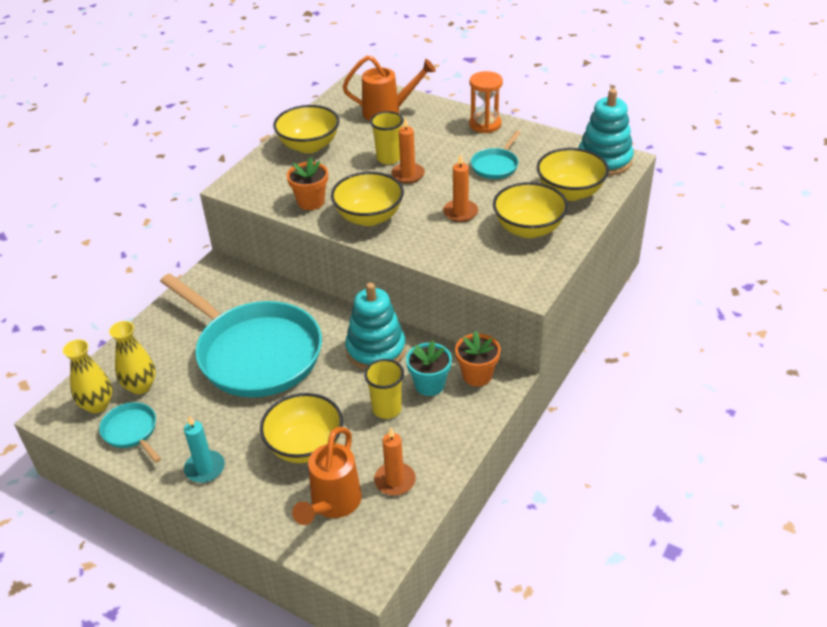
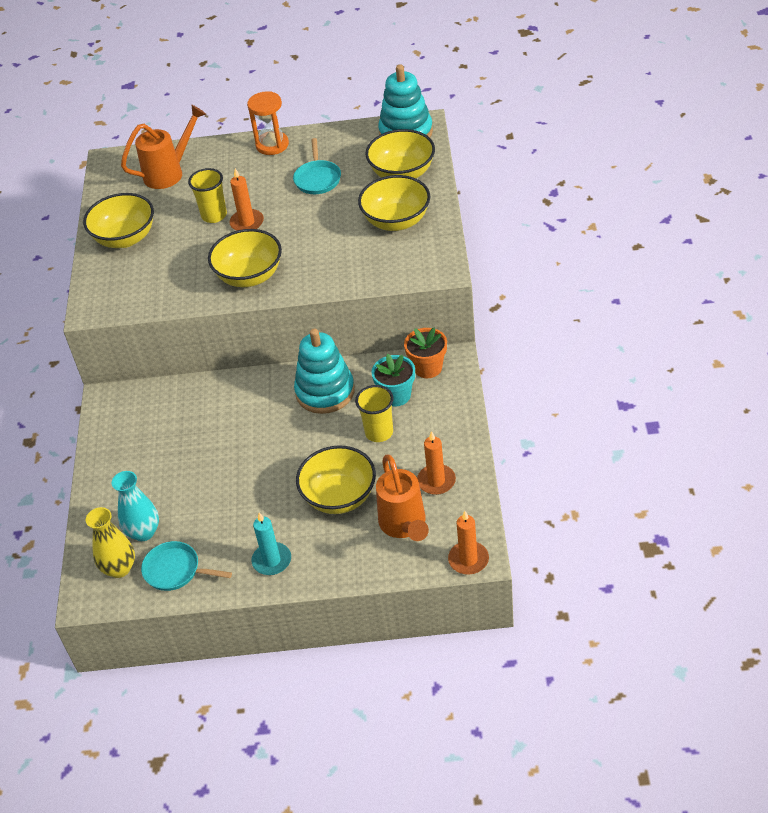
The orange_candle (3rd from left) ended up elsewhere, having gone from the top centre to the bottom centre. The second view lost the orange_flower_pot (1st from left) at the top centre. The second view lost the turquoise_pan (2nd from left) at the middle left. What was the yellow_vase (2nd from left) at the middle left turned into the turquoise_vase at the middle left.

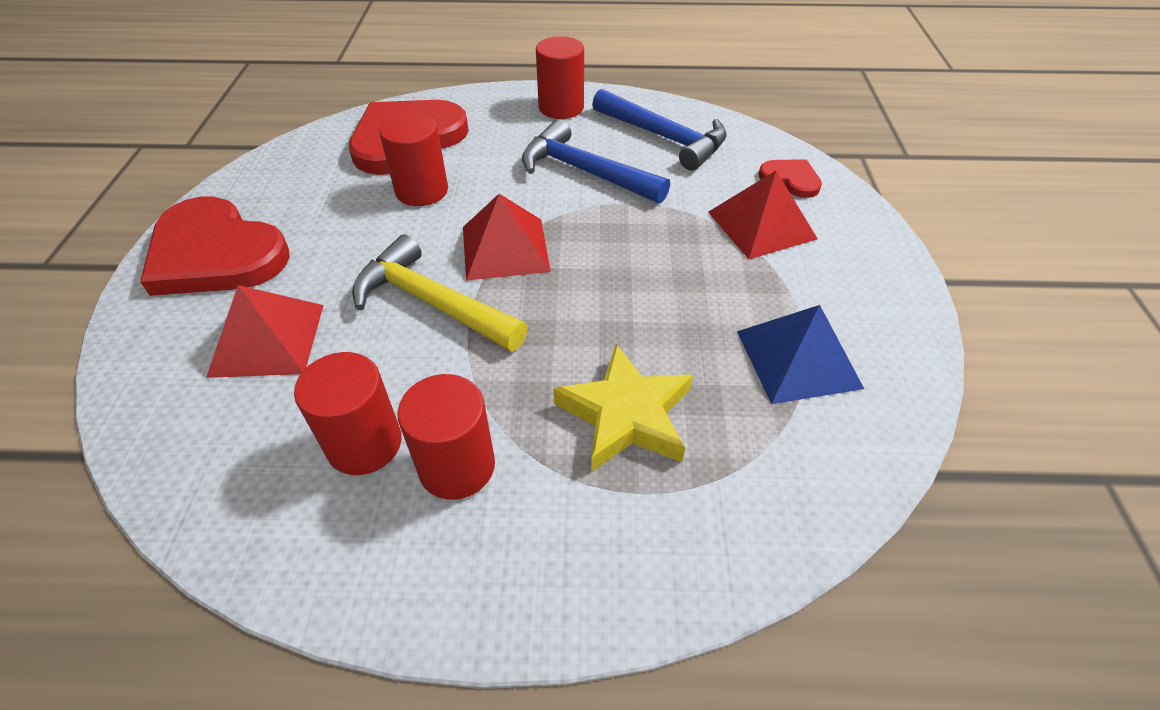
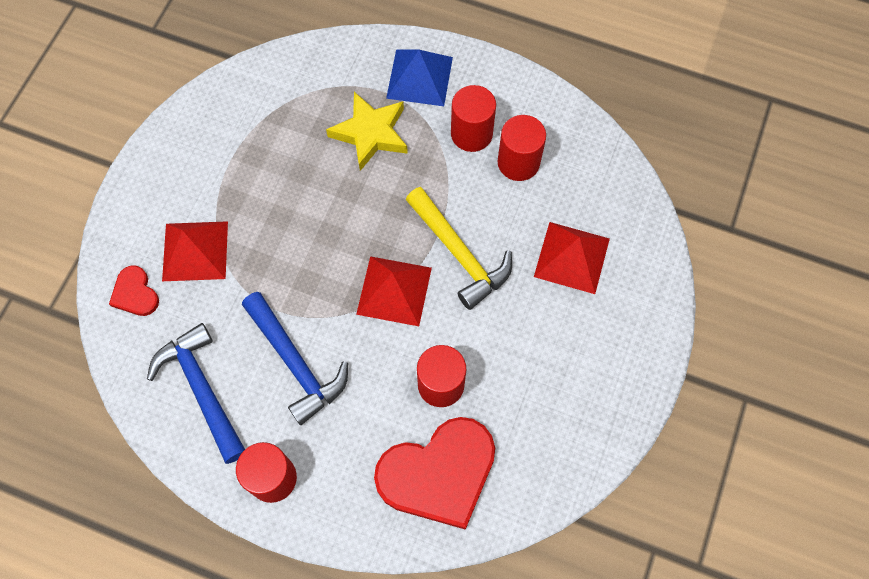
The second view lost the red_heart (1st from left) at the middle left. The blue_pyramid ended up elsewhere, having gone from the middle right to the top centre.

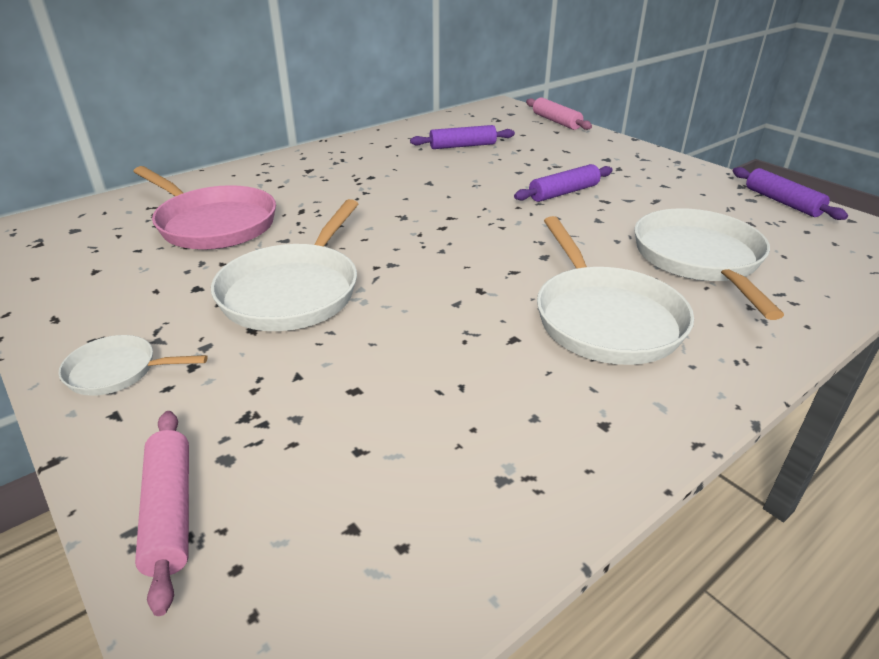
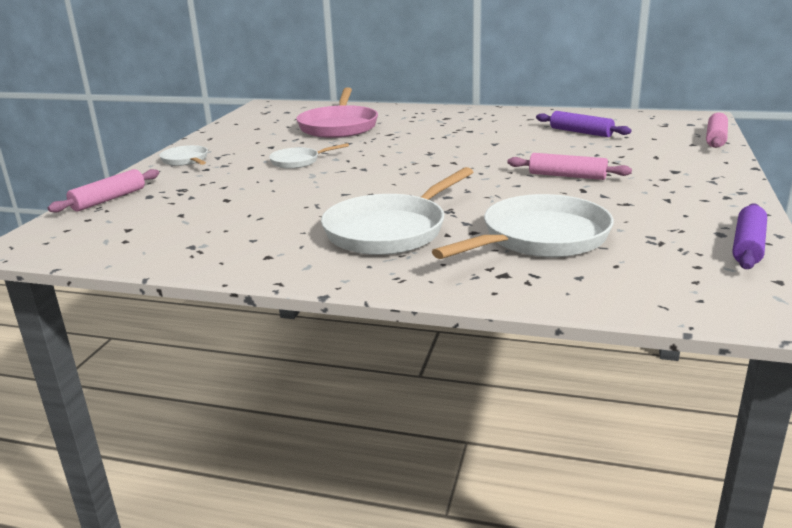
What was the purple_rolling_pin (2nd from left) at the top centre turned into the pink_rolling_pin (2nd from left) at the top right. The size of the white_pan (2nd from left) at the middle left changed by a factor of 0.52.

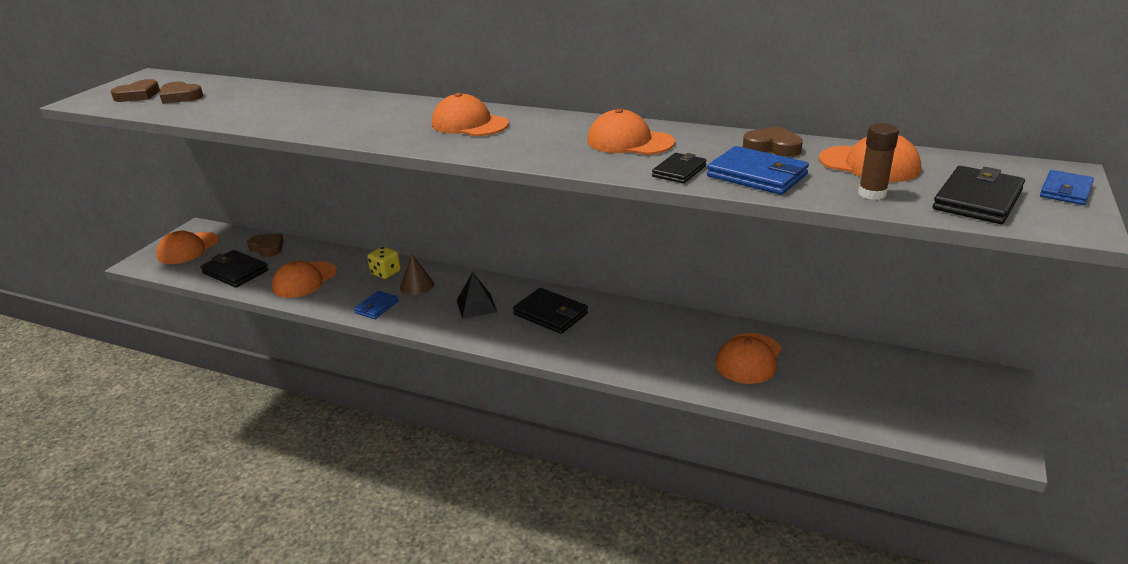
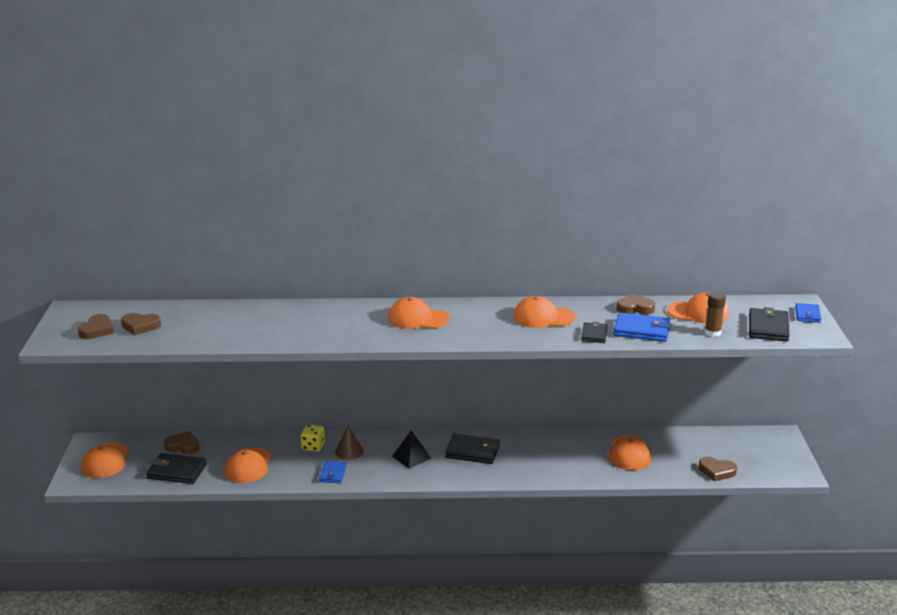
The second view gained the brown_heart (5th from left) at the bottom right.

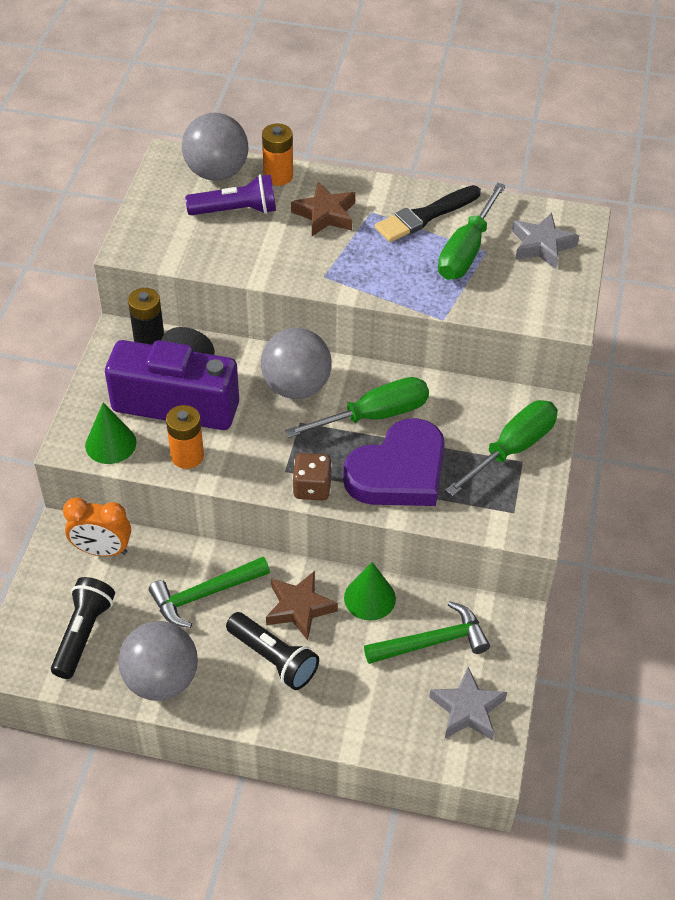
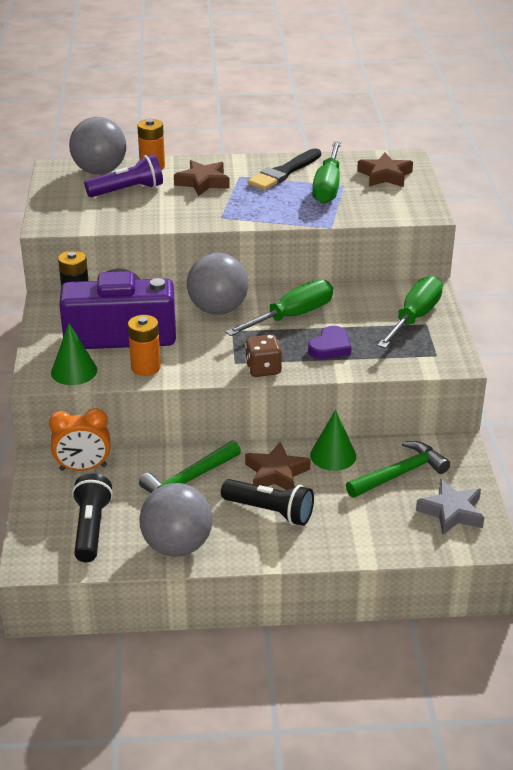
What was the grey_star (2nd from left) at the top right turned into the brown_star (3rd from left) at the top right. The size of the purple_heart at the centre changed by a factor of 0.50.

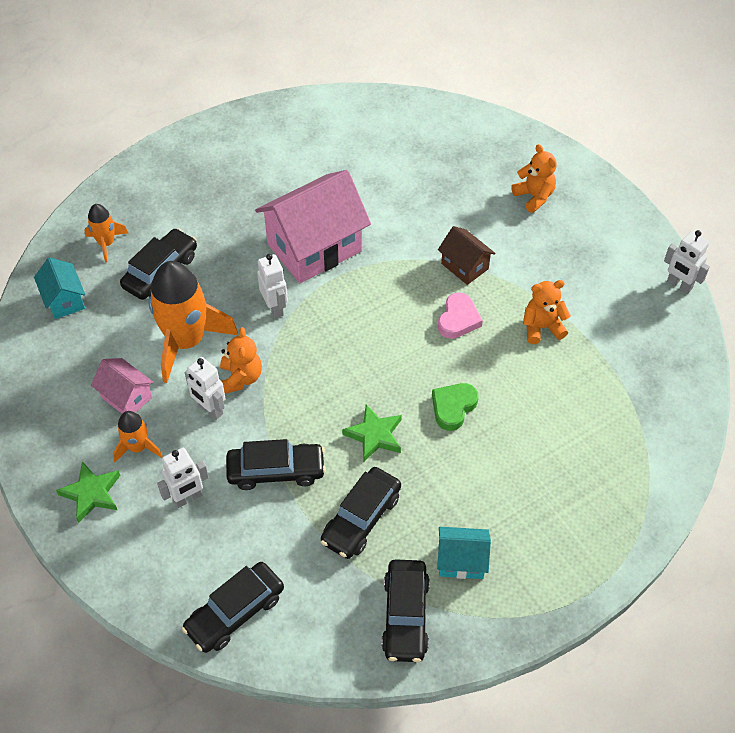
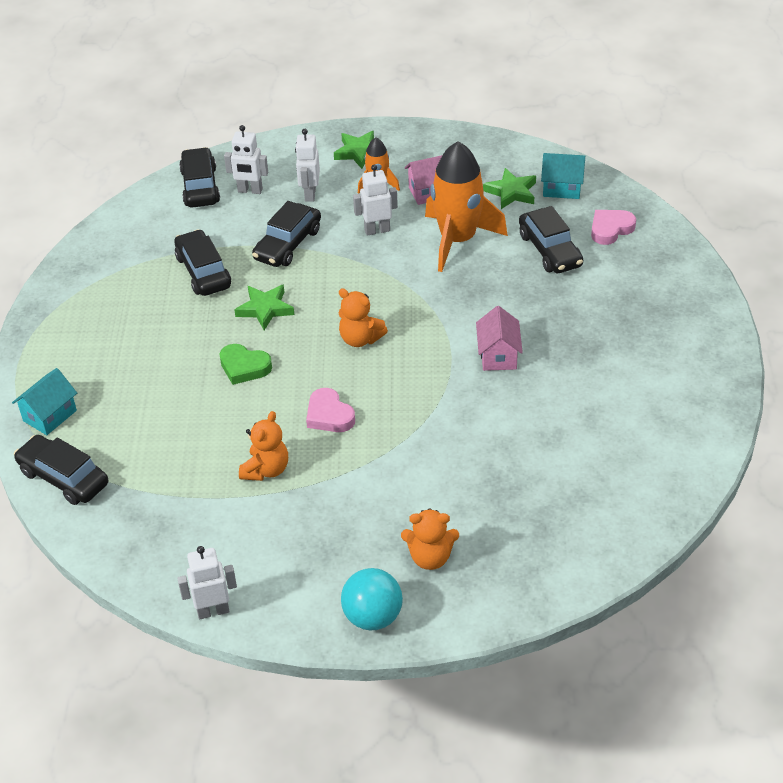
The size of the pink_house (2nd from left) at the top centre changed by a factor of 0.49. Where the orange_rocket (1st from left) stood at the top left, the pink_heart (2nd from left) came to stand at the top right. The second view lost the brown_house at the centre. The white_robot (3rd from left in the first image) ended up elsewhere, having gone from the centre to the top left. The orange_teddy_bear (1st from left in the first image) ended up elsewhere, having gone from the middle left to the centre. The green_heart at the centre ended up facing another way, 135 degrees clockwise from before. The turquoise_house (2nd from left in the first image) ended up elsewhere, having gone from the bottom centre to the middle left. The black_car (5th from left in the first image) ended up elsewhere, having gone from the bottom centre to the middle left. The second view gained the green_star (3rd from left) at the top centre. The second view gained the turquoise_ball at the bottom centre.

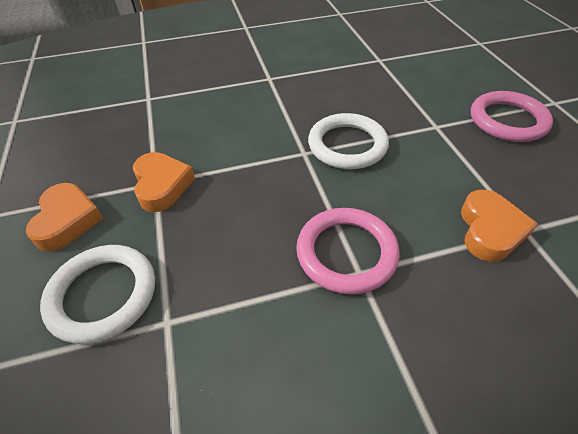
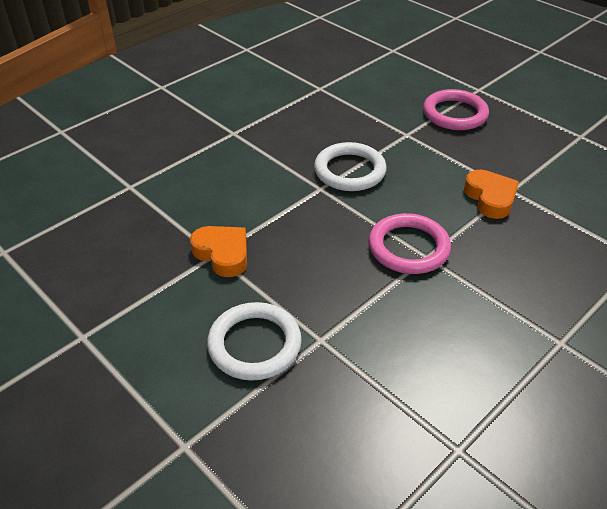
The second view lost the orange_heart (1st from left) at the middle left.

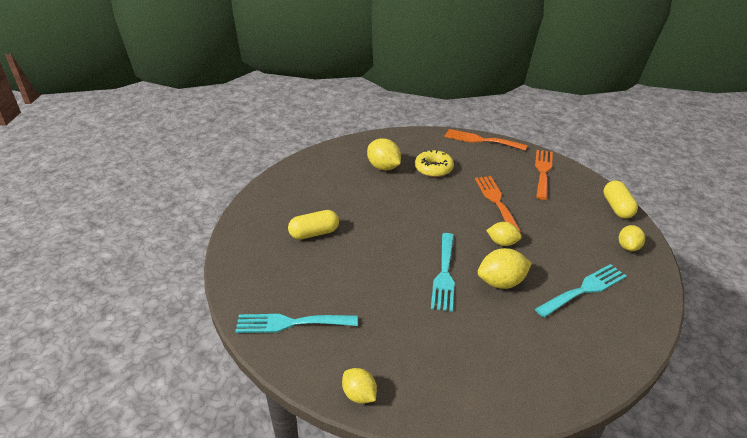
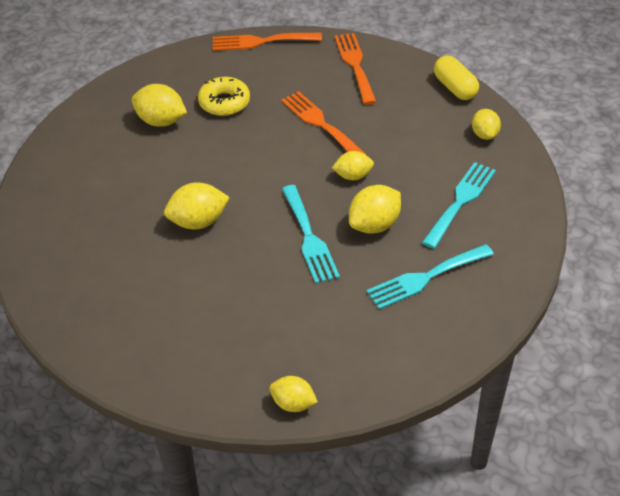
The second view lost the yellow_capsule (1st from left) at the centre. The turquoise_fork (1st from left in the first image) ended up elsewhere, having gone from the bottom centre to the middle right. The second view gained the yellow_lemon (2nd from left) at the middle left.

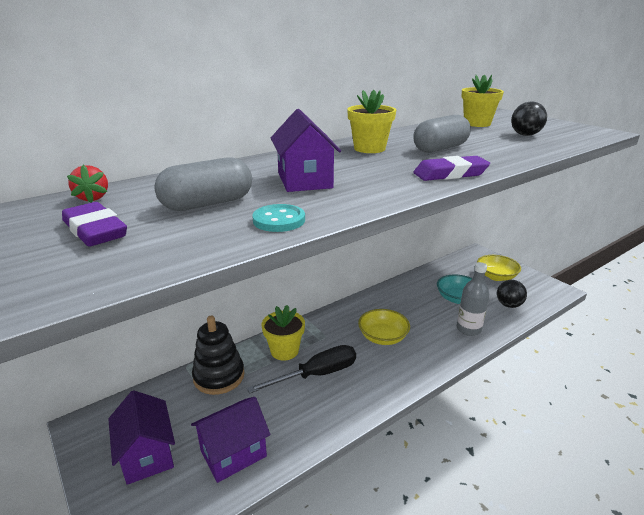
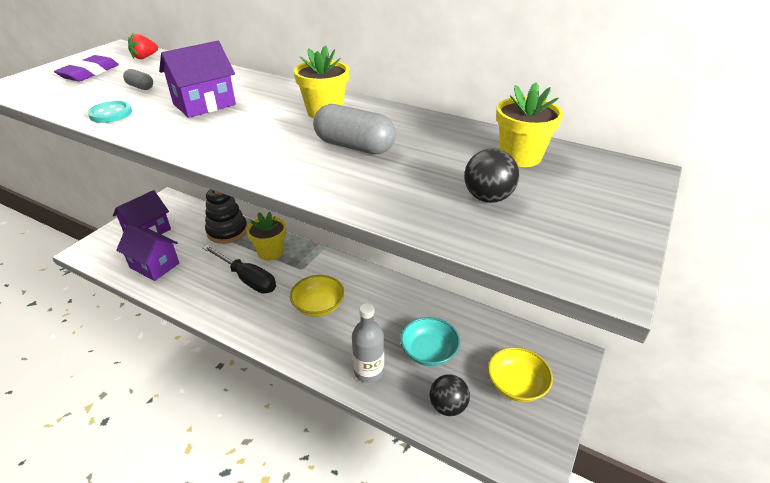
The second view lost the purple_eraser (2nd from left) at the top right. The size of the grey_capsule (1st from left) at the middle left changed by a factor of 0.51.

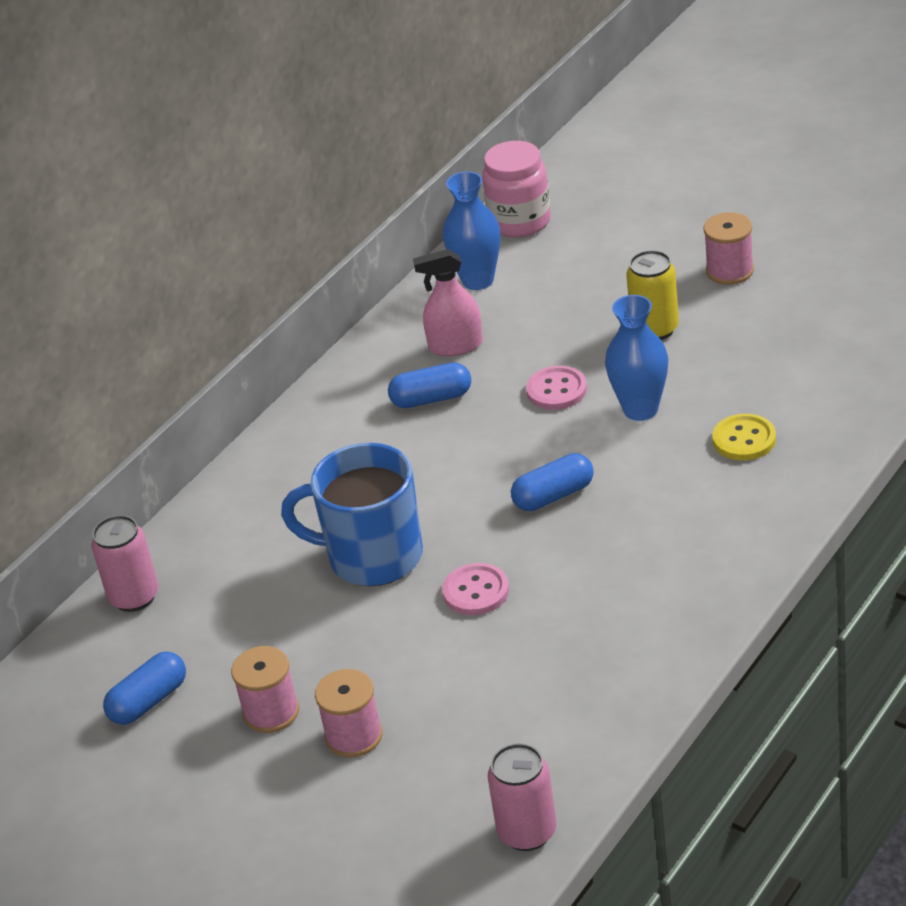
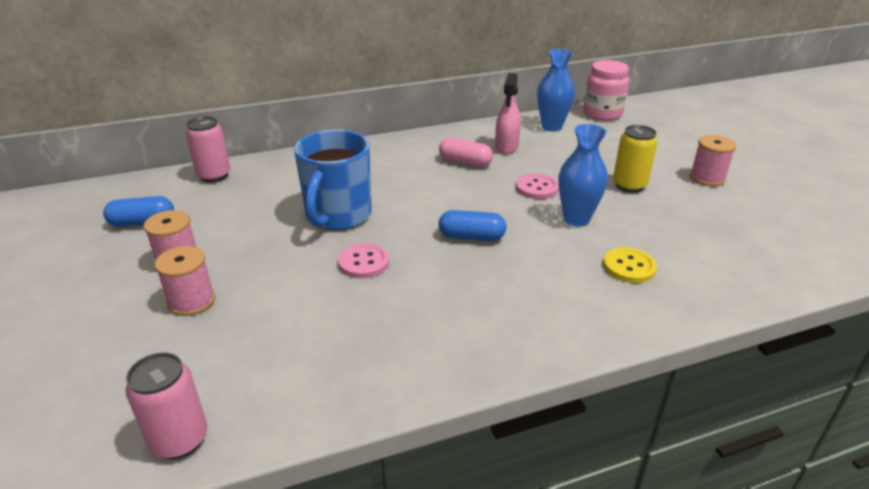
The pink_spray_bottle at the centre ended up facing another way, 105 degrees counterclockwise from before. What was the blue_capsule (2nd from left) at the centre turned into the pink_capsule at the top centre. The blue_mug at the centre ended up facing another way, 120 degrees counterclockwise from before.

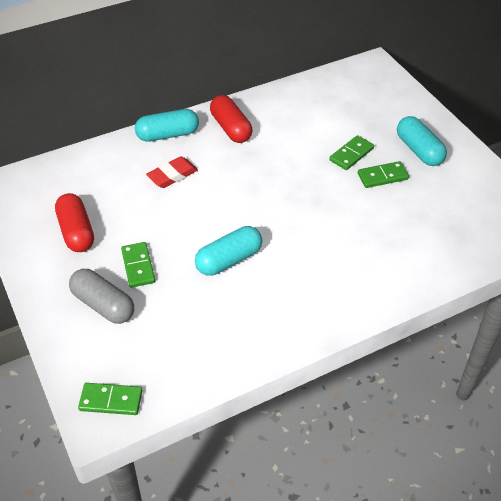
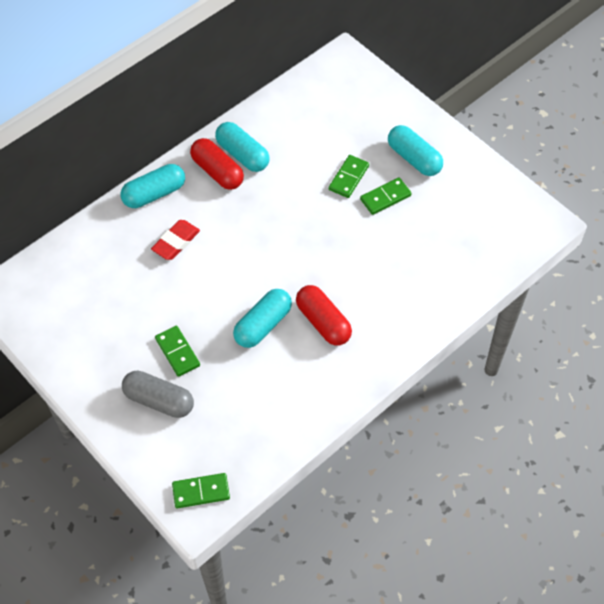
The red_capsule (1st from left in the first image) ended up elsewhere, having gone from the middle left to the centre. The second view gained the turquoise_capsule (2nd from left) at the top centre.

